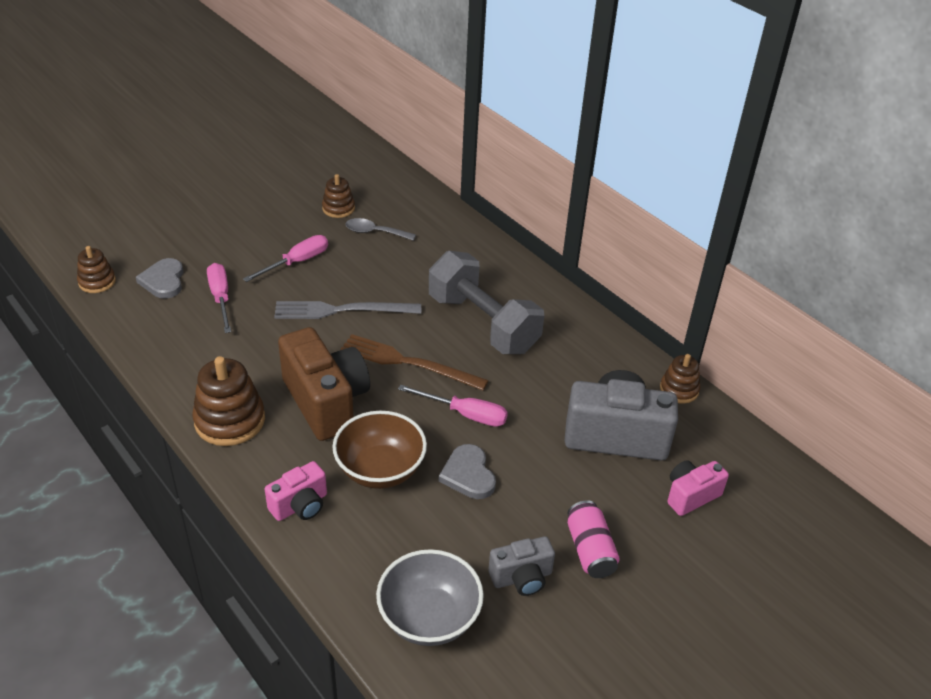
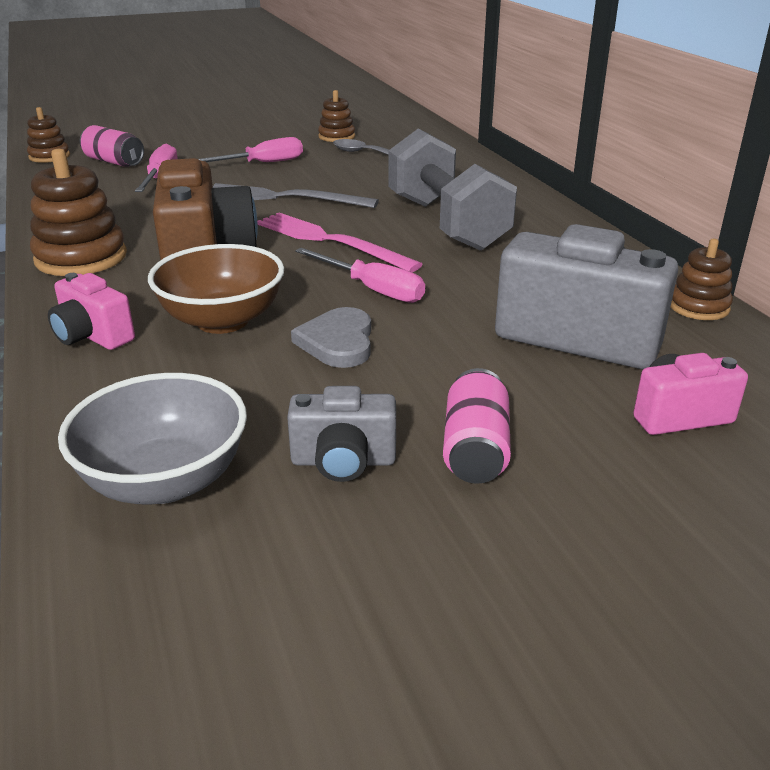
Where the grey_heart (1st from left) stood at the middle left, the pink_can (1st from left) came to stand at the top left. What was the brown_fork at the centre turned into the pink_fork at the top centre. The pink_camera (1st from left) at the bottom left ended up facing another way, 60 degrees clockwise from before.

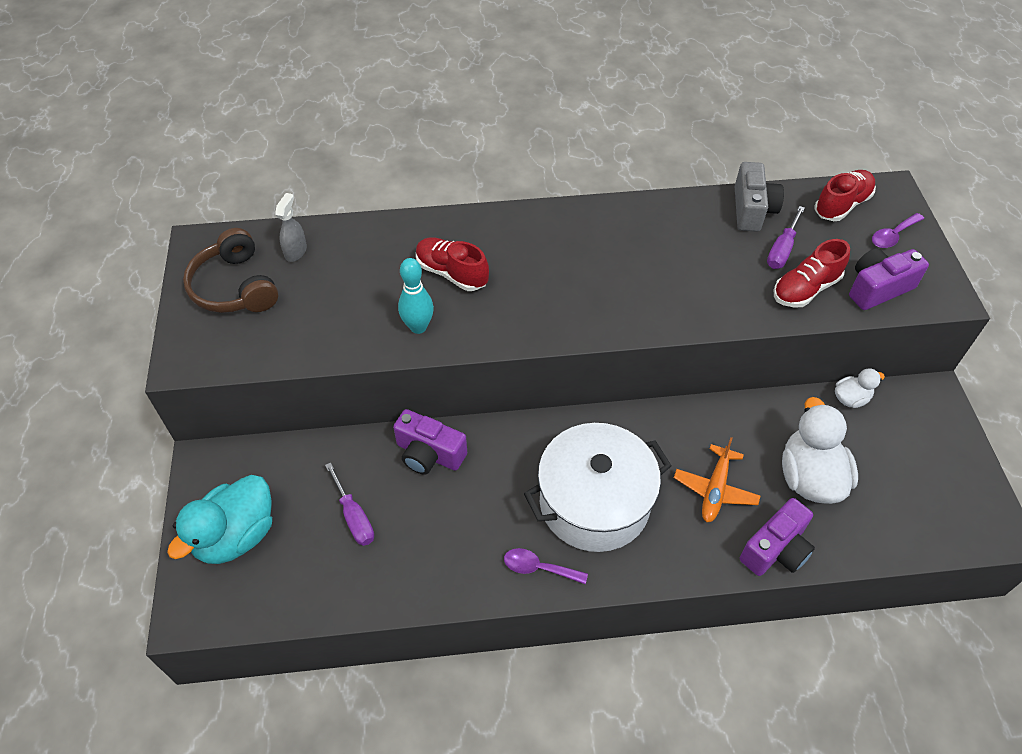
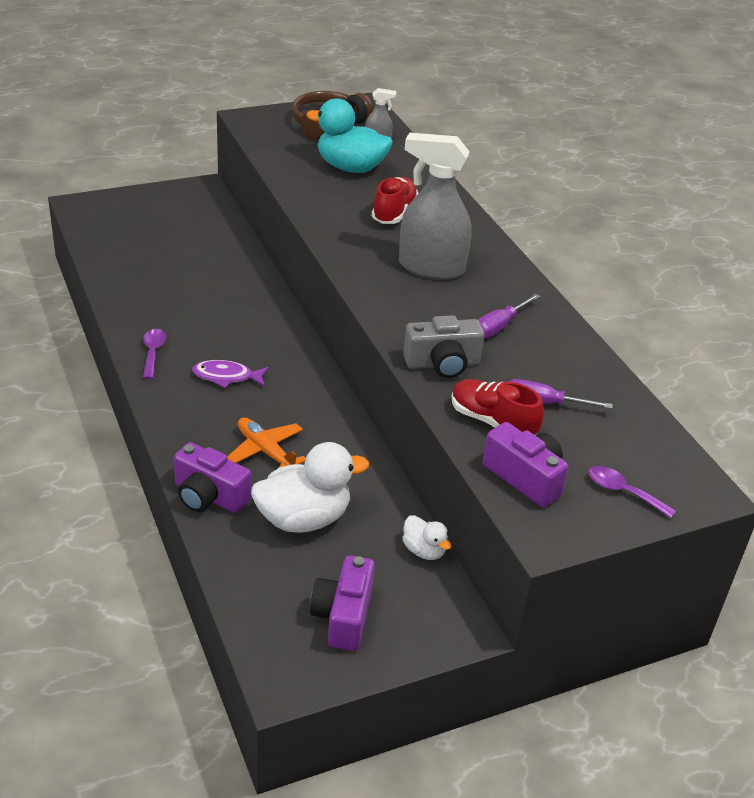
The grey_camera ended up elsewhere, having gone from the top right to the centre. The second view lost the red_shoe (3rd from left) at the top right. The second view lost the turquoise_bowling_pin at the centre. The purple_camera (1st from left in the first image) ended up elsewhere, having gone from the centre to the bottom centre. Where the white_pot stood at the centre, the purple_fish came to stand at the middle left. The orange_plane at the middle right ended up facing another way, 45 degrees clockwise from before. The purple_screwdriver (1st from left) ended up elsewhere, having gone from the bottom centre to the middle right. The turquoise_duck ended up elsewhere, having gone from the bottom left to the top centre. The second view gained the grey_spray_bottle (2nd from left) at the top centre.

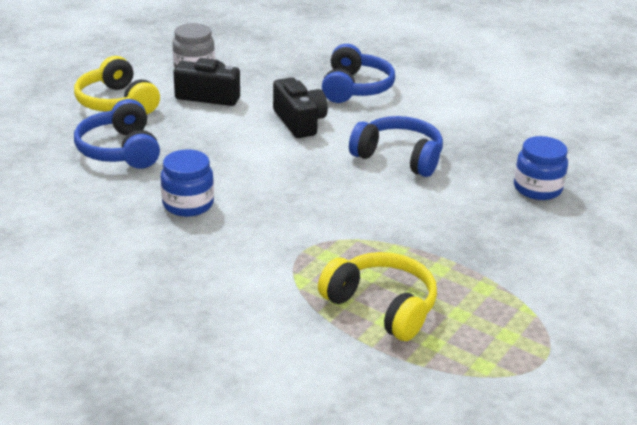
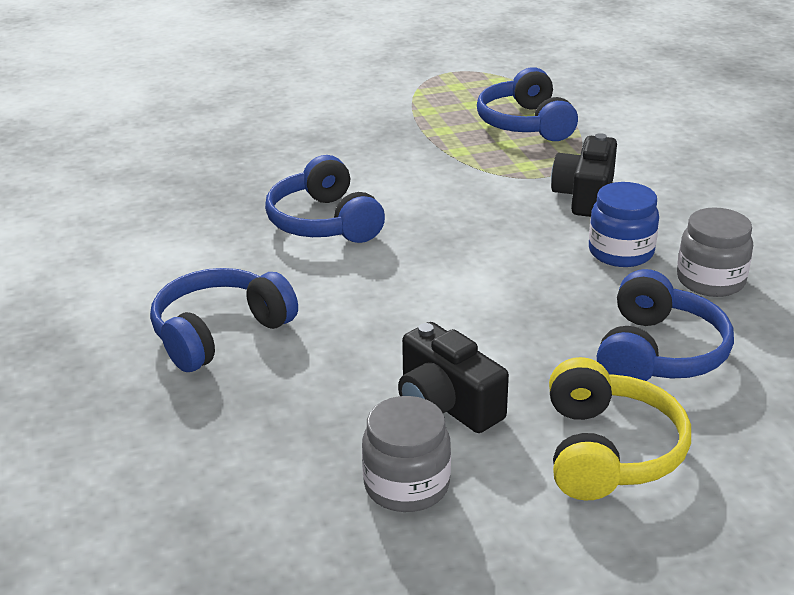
The black_camera (2nd from left) ended up elsewhere, having gone from the top centre to the top right. The second view lost the blue_jar (2nd from left) at the middle right. What was the yellow_headphones (2nd from left) at the bottom centre turned into the blue_headphones (3rd from left) at the top centre. The second view gained the grey_jar (2nd from left) at the middle right.

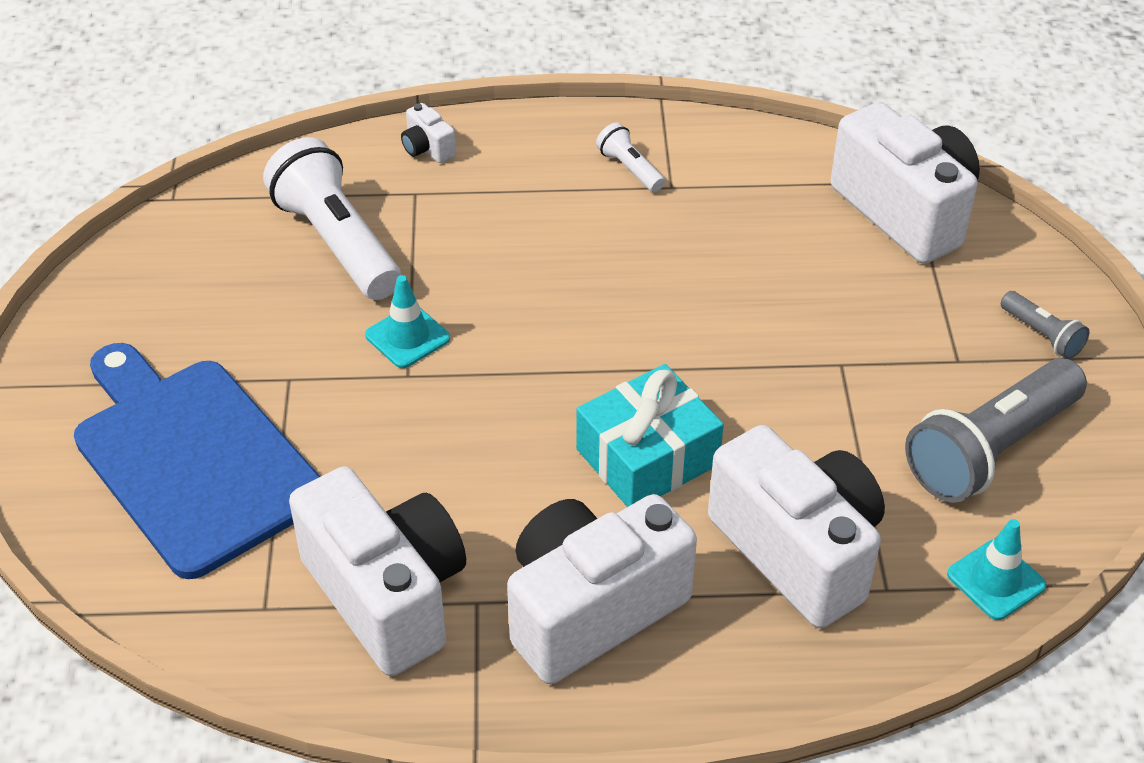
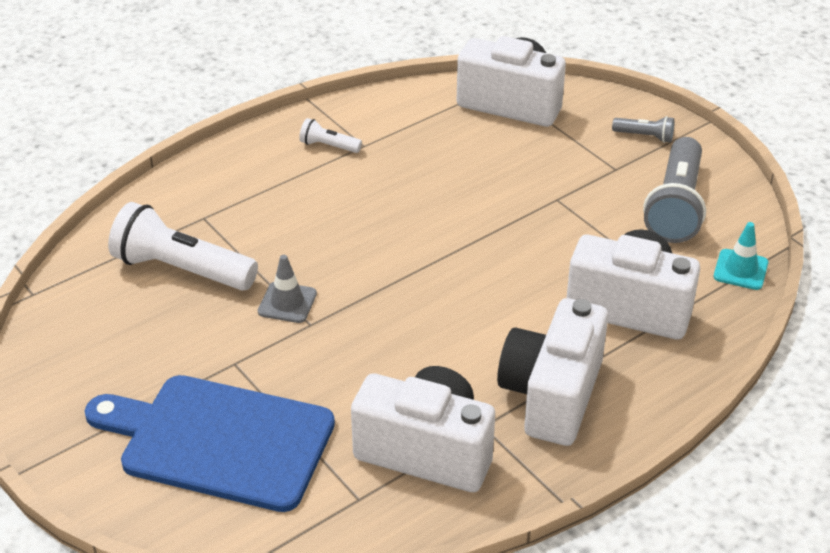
The second view lost the white_camera (2nd from left) at the top centre. What was the turquoise_traffic_cone (1st from left) at the centre turned into the grey_traffic_cone at the centre. The second view lost the turquoise_gift at the centre.

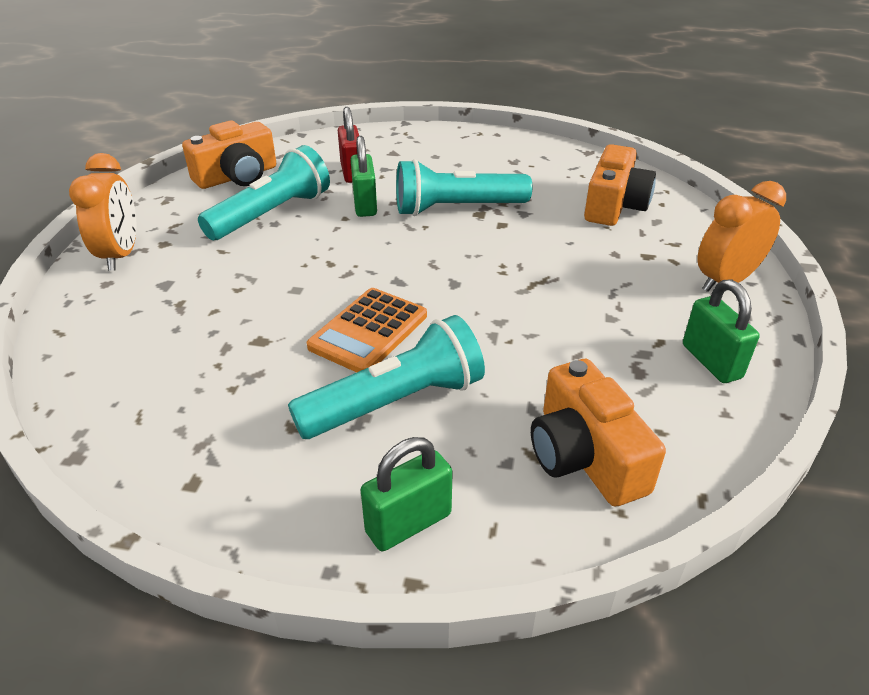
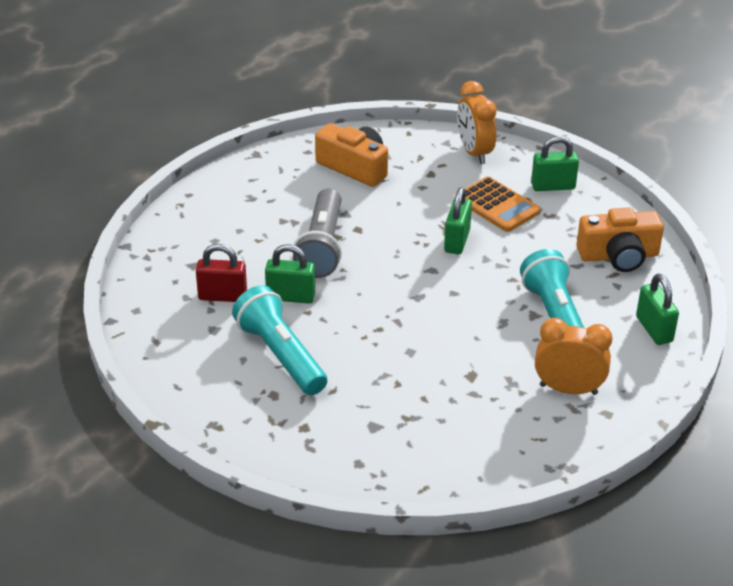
The second view lost the orange_camera (1st from left) at the top left. The orange_clock (1st from left in the first image) ended up elsewhere, having gone from the top left to the middle right. What was the turquoise_flashlight (3rd from left) at the top centre turned into the grey_flashlight at the centre. The orange_calculator ended up elsewhere, having gone from the centre to the middle right. The second view gained the green_padlock (2nd from left) at the centre.

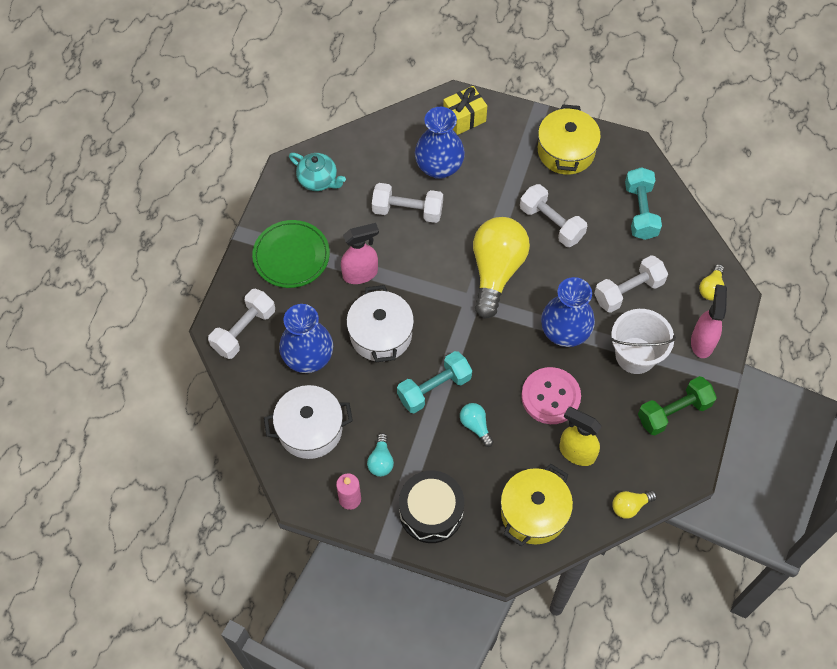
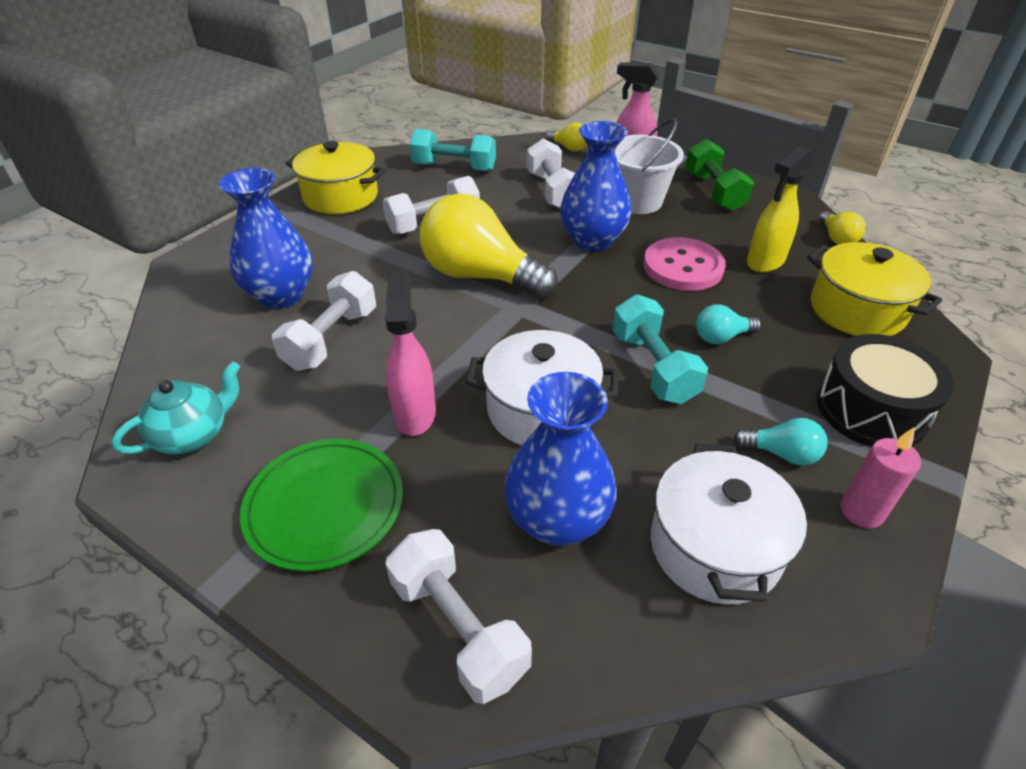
The second view lost the yellow_gift at the top centre.

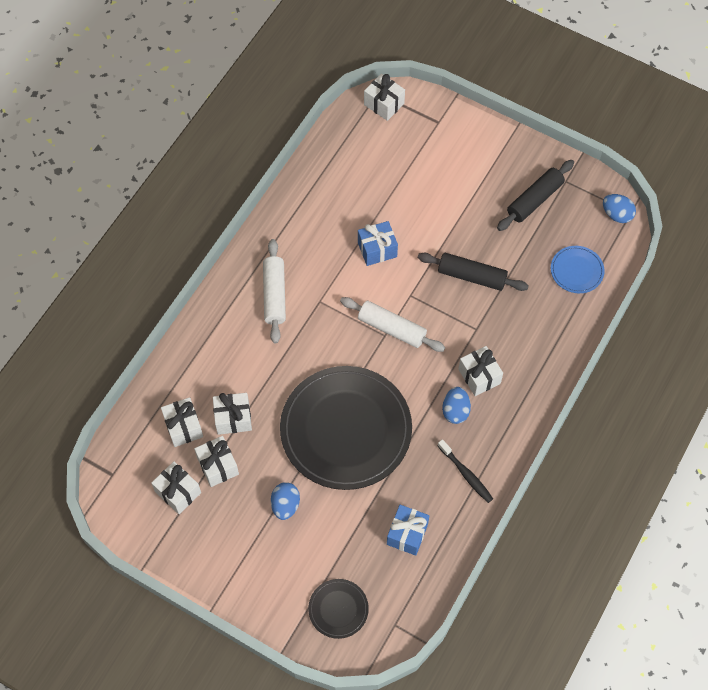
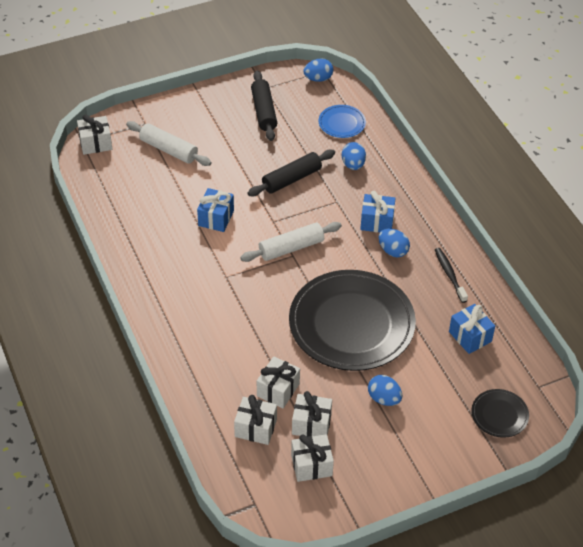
The white_rolling_pin (1st from left) ended up elsewhere, having gone from the centre to the top left. What was the white_gift (6th from left) at the middle right turned into the blue_gift (2nd from left) at the centre. The black_toothbrush at the bottom centre ended up facing another way, 105 degrees counterclockwise from before. The second view gained the blue_egg (2nd from left) at the top centre.

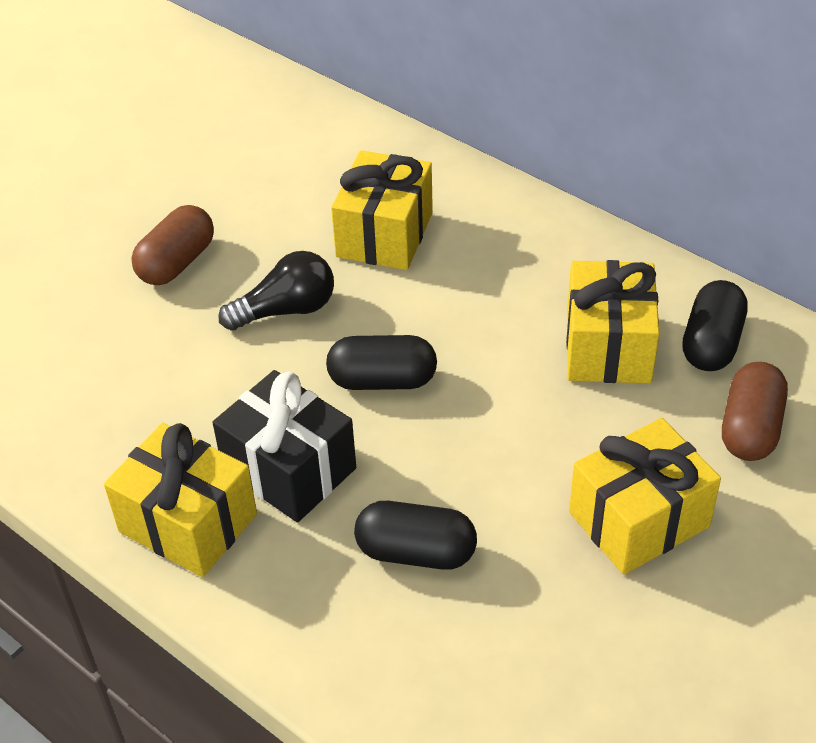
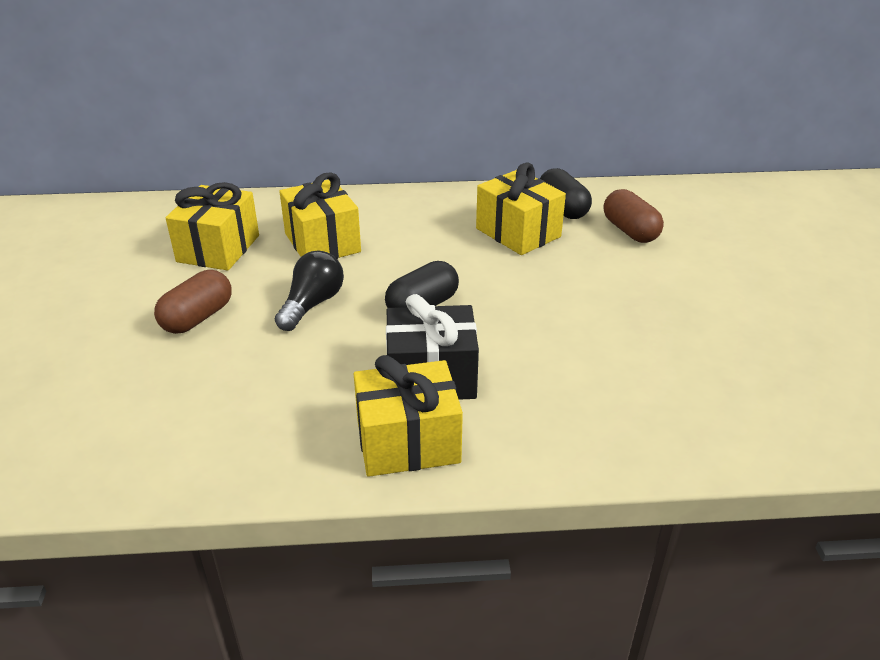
The brown_capsule (1st from left) at the top left ended up facing another way, 45 degrees clockwise from before. The yellow_gift (4th from left in the first image) ended up elsewhere, having gone from the bottom right to the middle left. The second view lost the black_capsule (2nd from left) at the bottom centre.

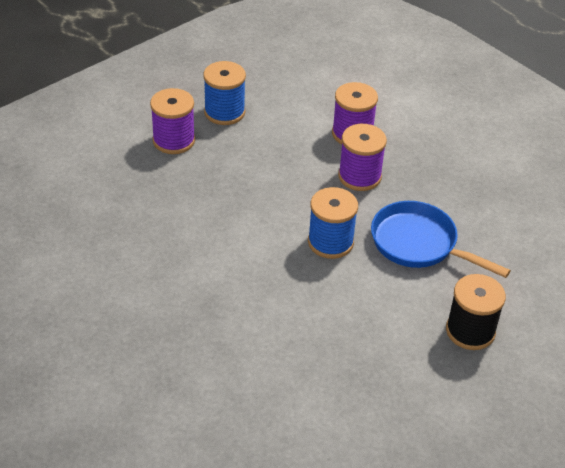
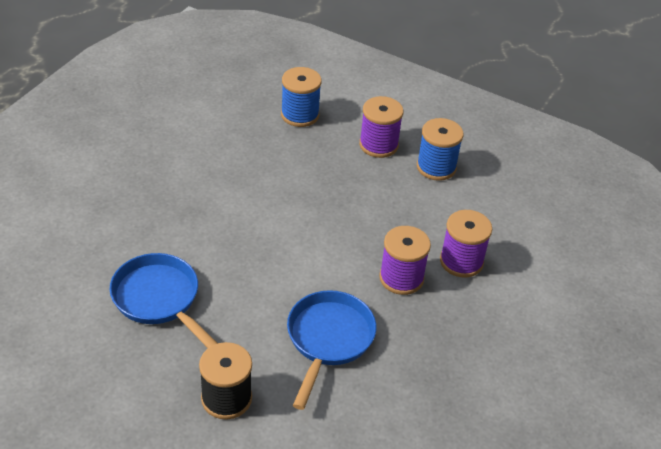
The blue_spool (2nd from left in the first image) ended up elsewhere, having gone from the centre to the top centre. The second view gained the blue_pan (1st from left) at the bottom left.

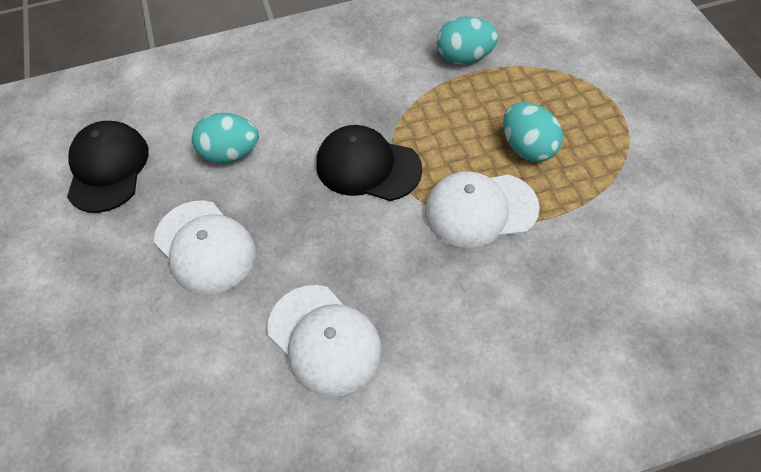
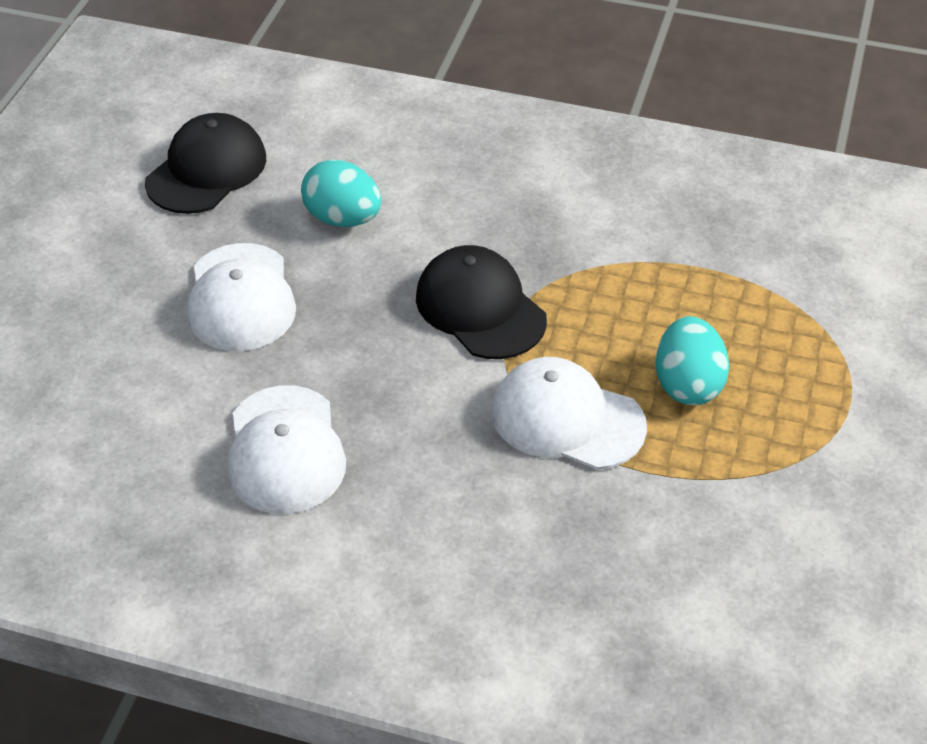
The second view lost the turquoise_egg (2nd from left) at the top centre.

